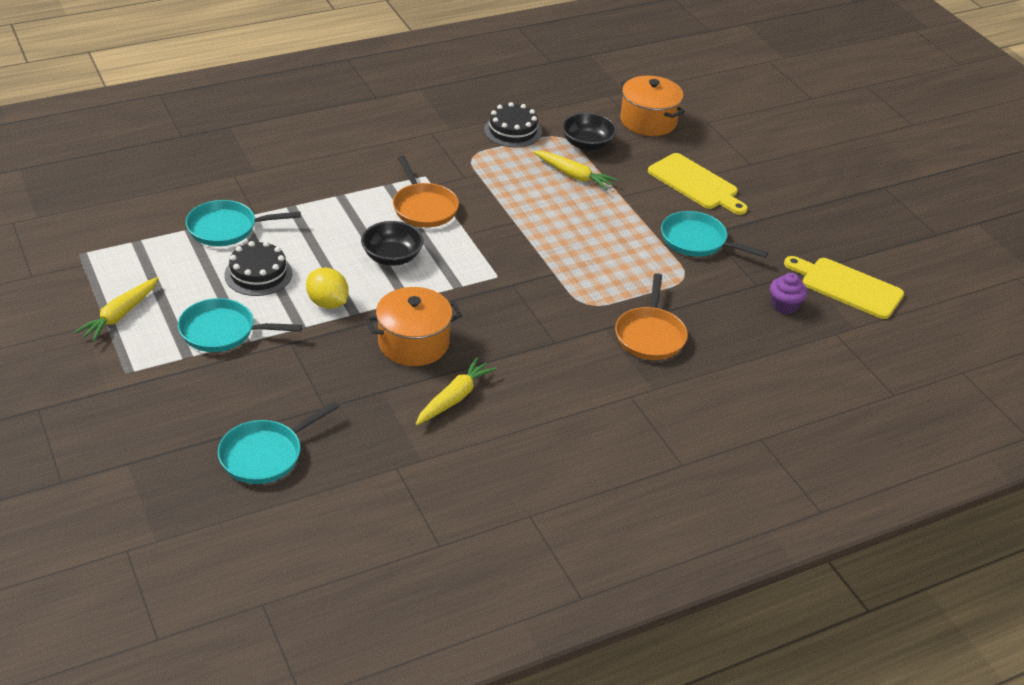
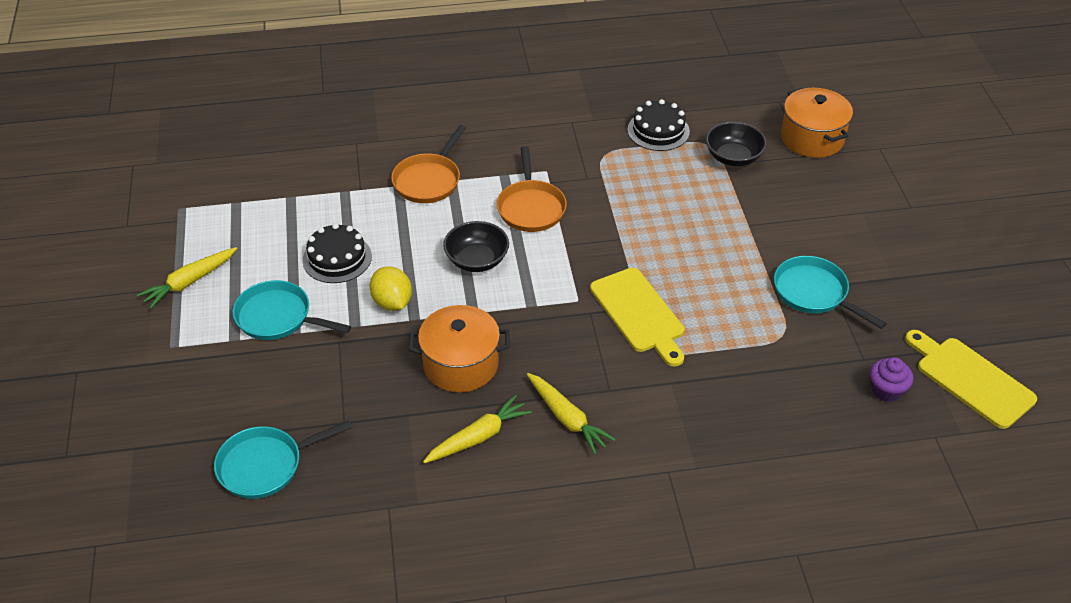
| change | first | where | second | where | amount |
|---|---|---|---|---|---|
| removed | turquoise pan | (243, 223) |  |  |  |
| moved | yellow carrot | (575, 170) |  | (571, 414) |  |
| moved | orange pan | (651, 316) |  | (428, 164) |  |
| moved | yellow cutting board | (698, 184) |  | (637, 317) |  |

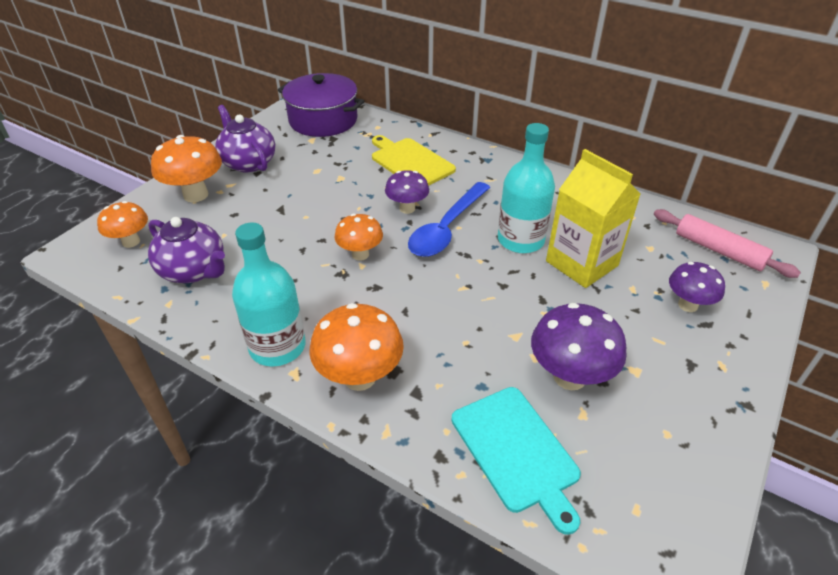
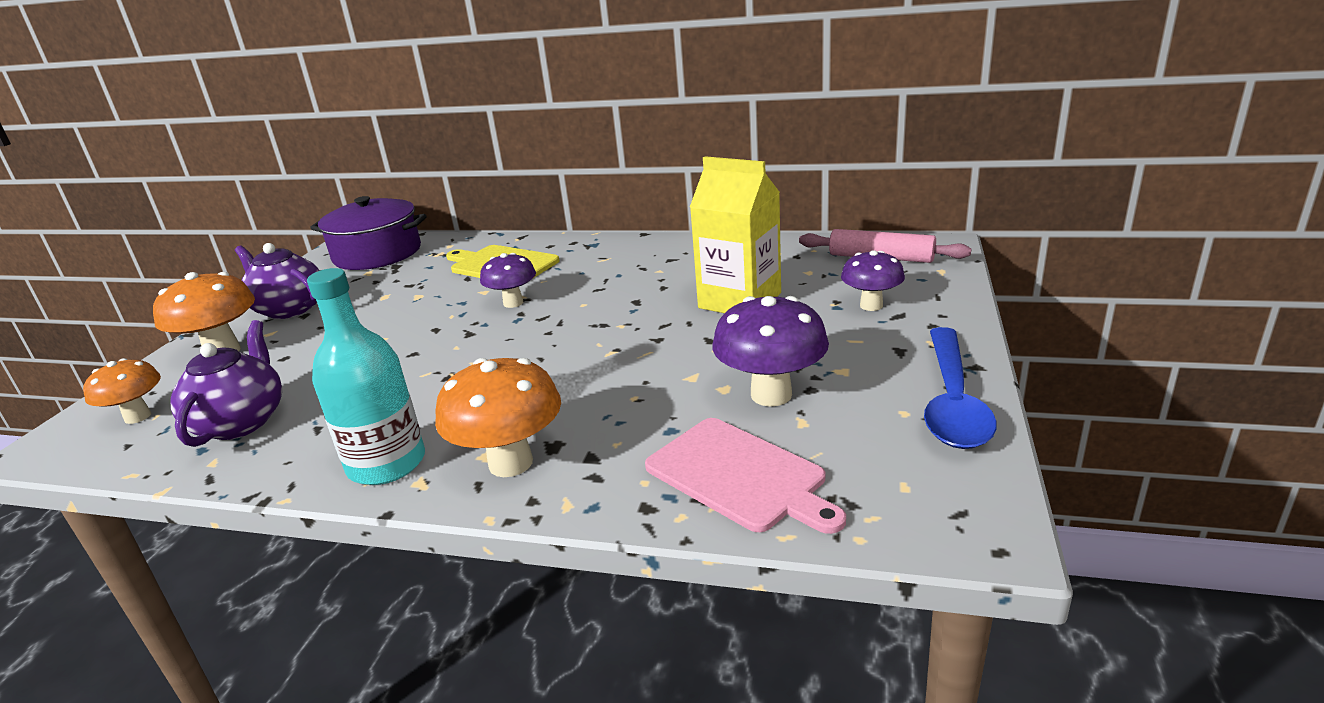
| change | first | where | second | where | amount |
|---|---|---|---|---|---|
| removed | orange mushroom | (358, 237) |  |  |  |
| removed | turquoise bottle | (526, 188) |  |  |  |
| moved | blue spoon | (449, 219) |  | (960, 388) |  |
| recoloured | turquoise cutting board | (516, 461) | pink cutting board | (745, 476) |  |
| turned | purple teapot | (186, 250) |  | (226, 383) | 105 degrees counterclockwise |

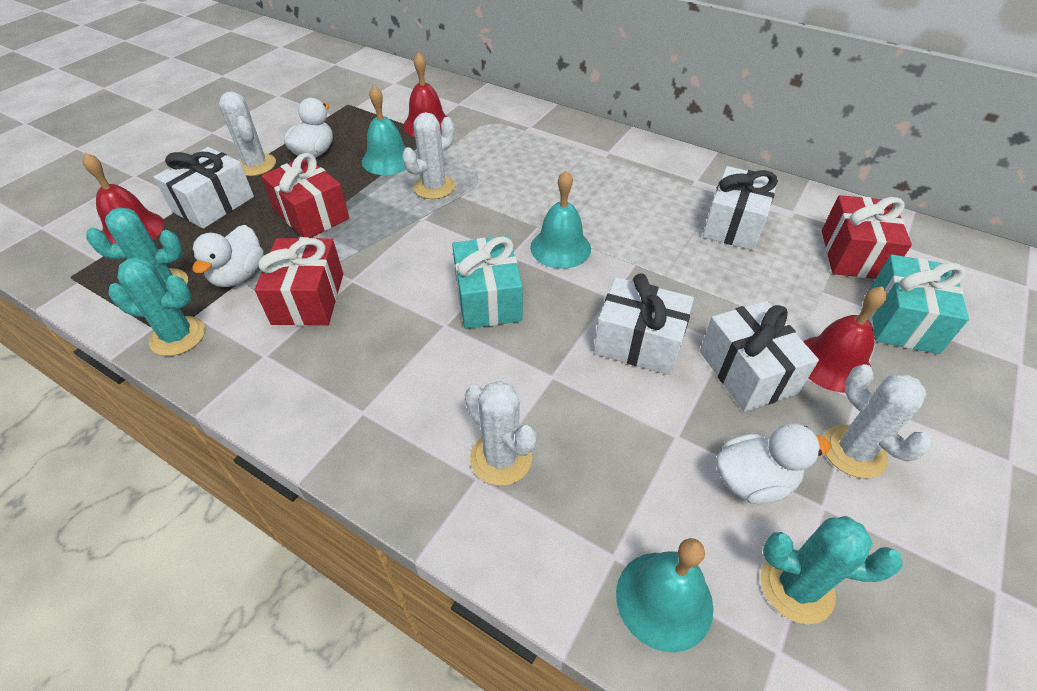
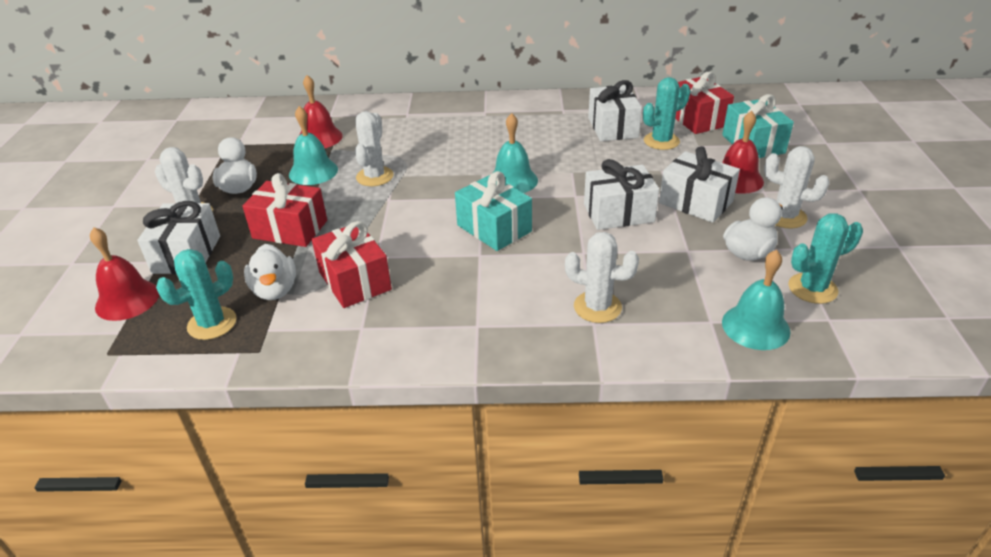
| change | first | where | second | where | amount |
|---|---|---|---|---|---|
| moved | turquoise cactus | (156, 306) |  | (666, 113) |  |

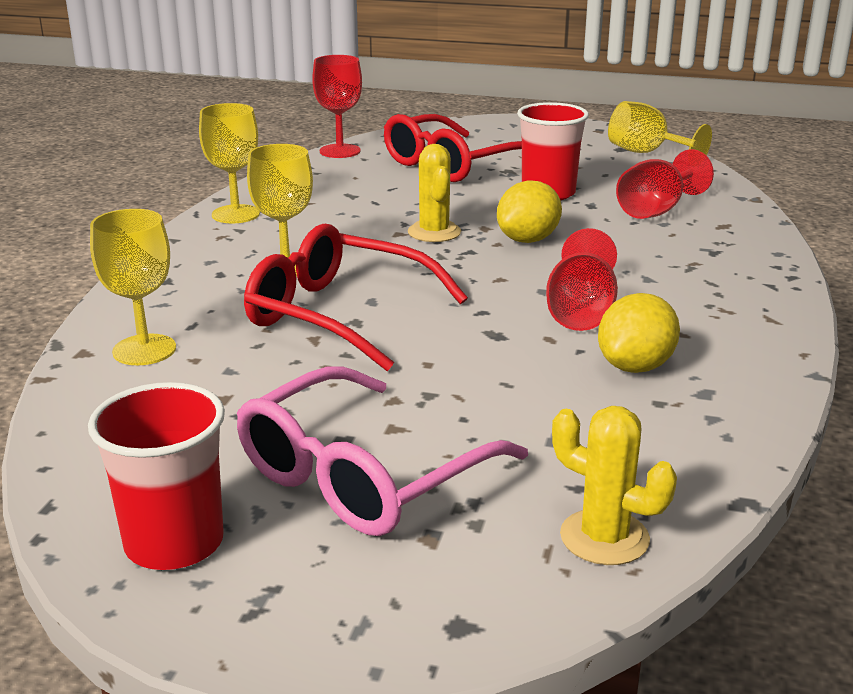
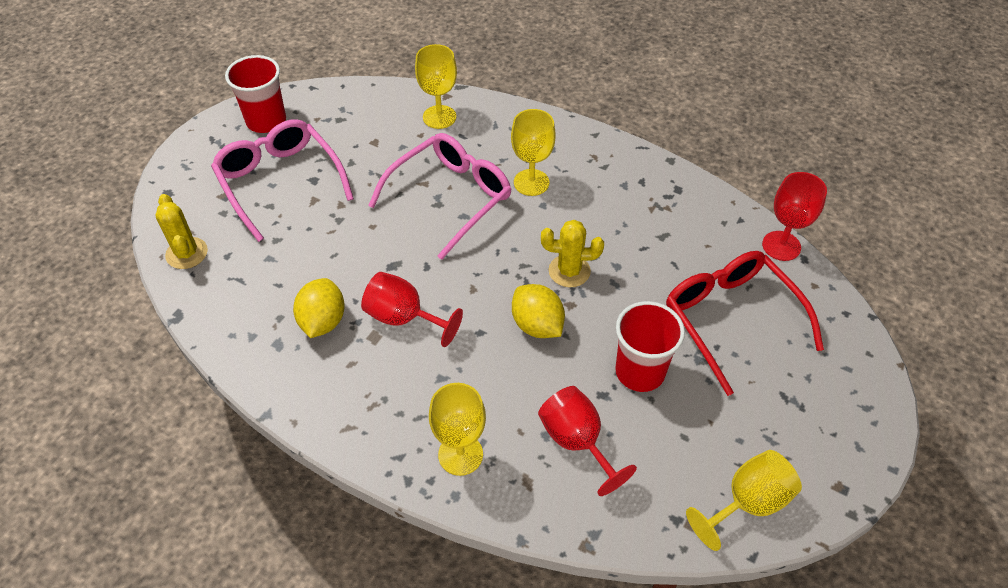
| change | first | where | second | where | amount |
|---|---|---|---|---|---|
| moved | yellow goblet | (229, 163) |  | (457, 429) |  |
| recoloured | red glasses | (356, 297) | pink glasses | (439, 196) |  |
| turned | yellow cactus | (614, 485) |  | (181, 231) | 75 degrees counterclockwise |
| turned | yellow lemon | (639, 333) |  | (319, 308) | 45 degrees clockwise |

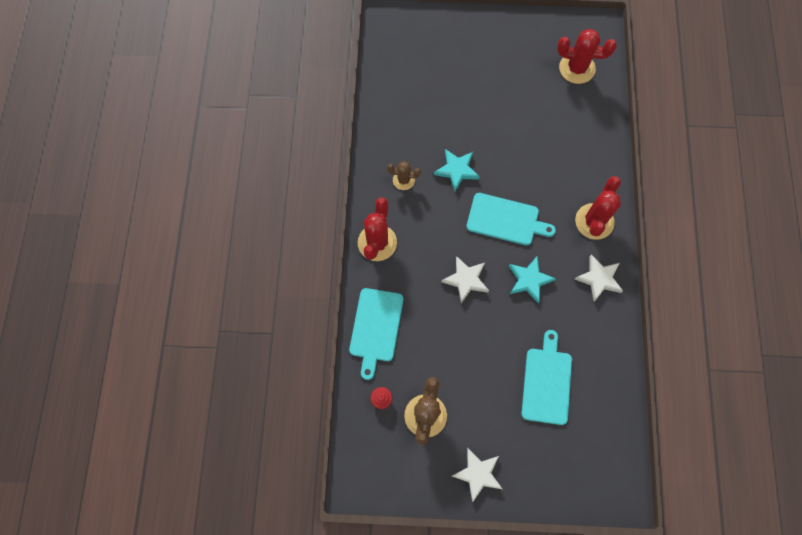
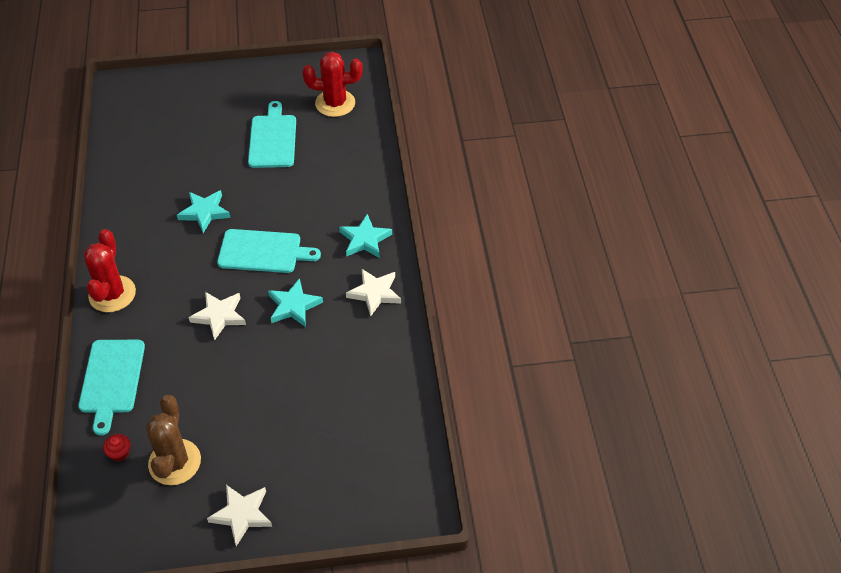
| change | first | where | second | where | amount |
|---|---|---|---|---|---|
| removed | brown cactus | (404, 175) |  |  |  |
| moved | turquoise cutting board | (546, 377) |  | (272, 134) |  |
| replaced | red cactus | (598, 208) | turquoise star | (365, 236) |  |

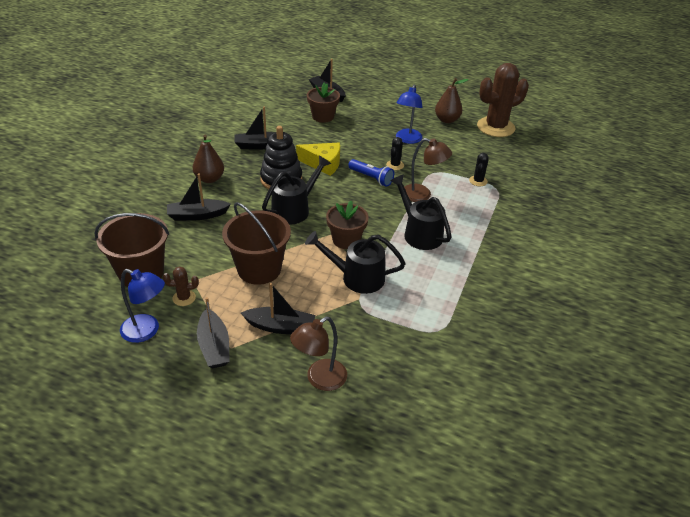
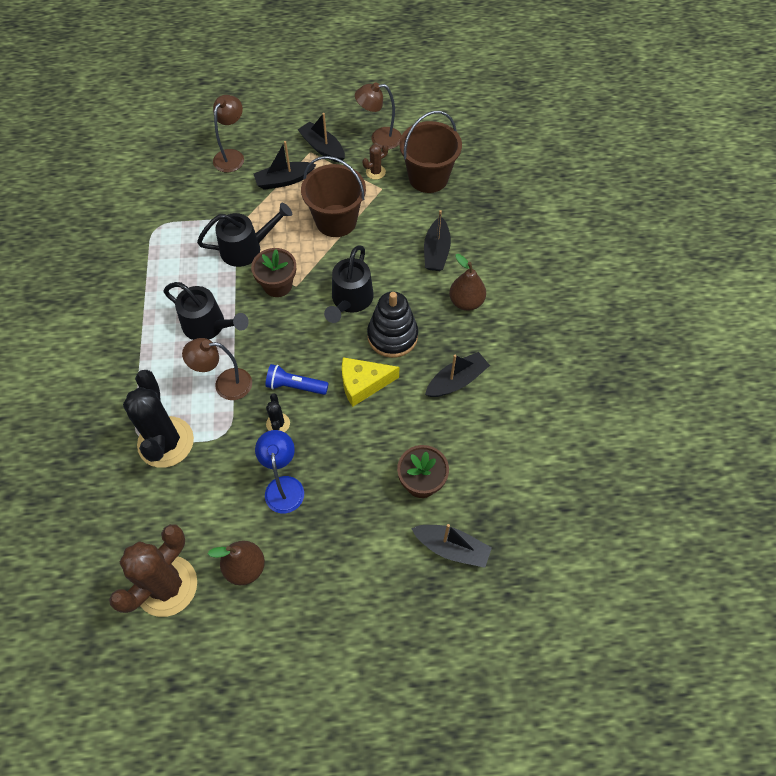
| change | first | where | second | where | amount |
|---|---|---|---|---|---|
| recoloured | blue lamp | (142, 306) | brown lamp | (378, 115) |  |
| turned | black boat | (199, 197) |  | (437, 240) | 135 degrees clockwise |
| resized | black cactus | (479, 169) |  | (158, 419) | x2.31 |

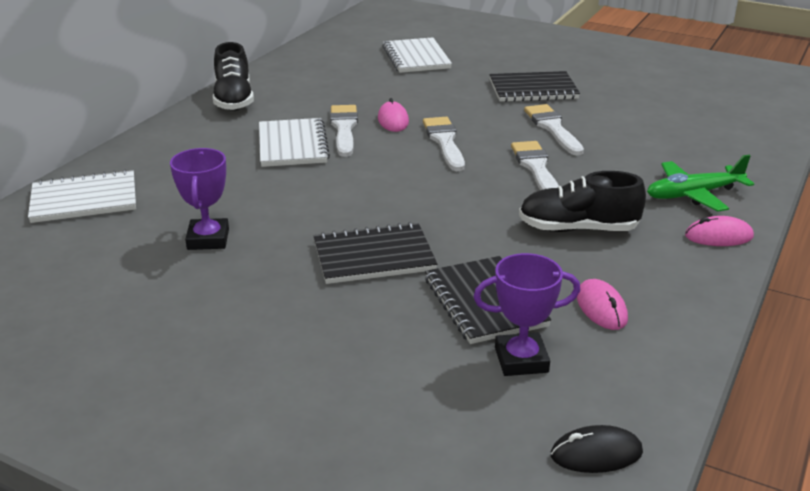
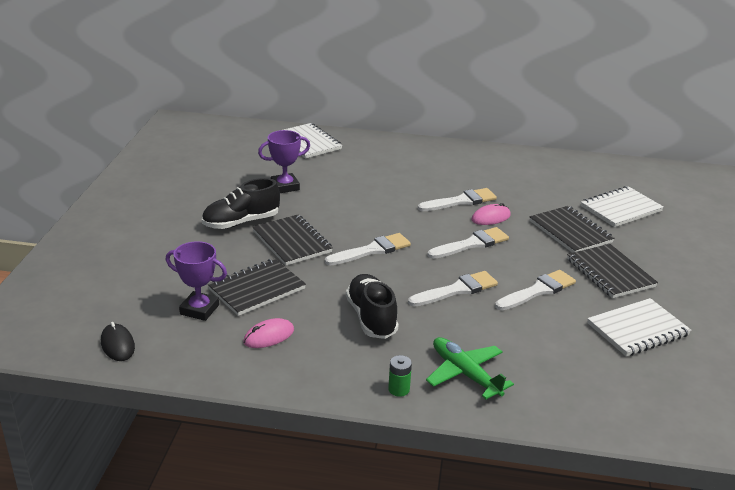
| change | first | where | second | where | amount |
|---|---|---|---|---|---|
| added |  |  | white brush | (368, 249) |  |
| added |  |  | black notebook | (572, 229) |  |
| moved | black shoe | (233, 76) |  | (241, 203) |  |
| moved | white notebook | (294, 142) |  | (639, 327) |  |
| replaced | pink mouse | (719, 231) | green battery | (400, 376) |  |
| turned | purple trophy | (526, 314) |  | (196, 281) | 45 degrees counterclockwise |

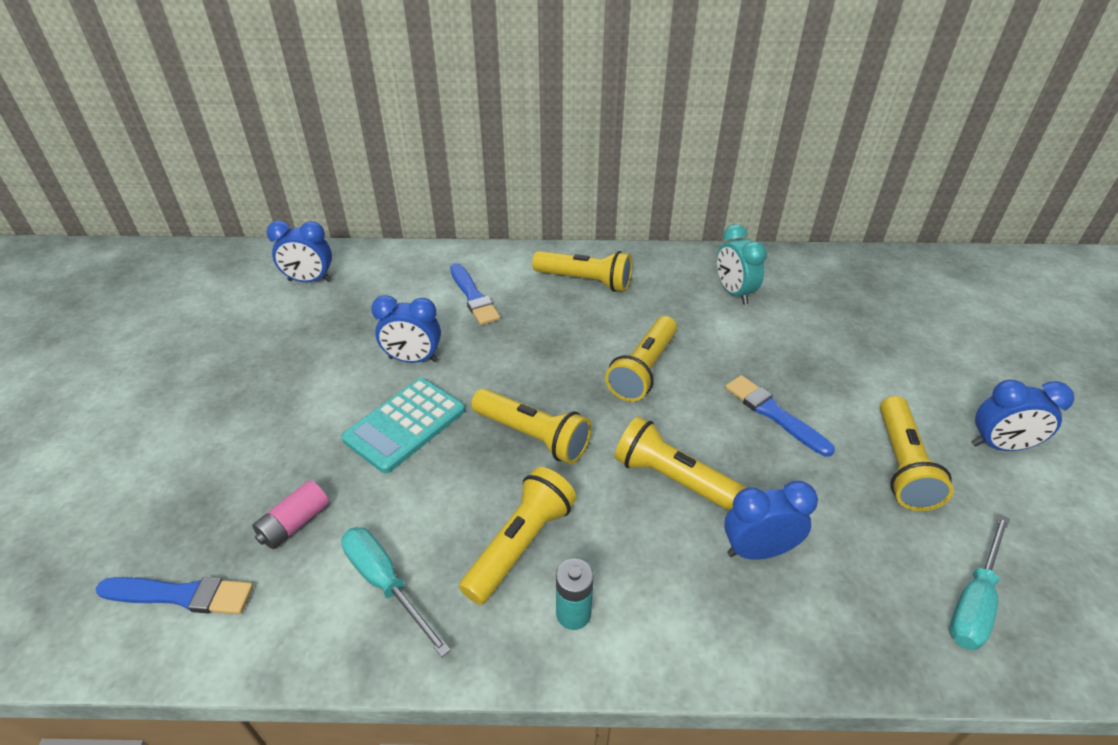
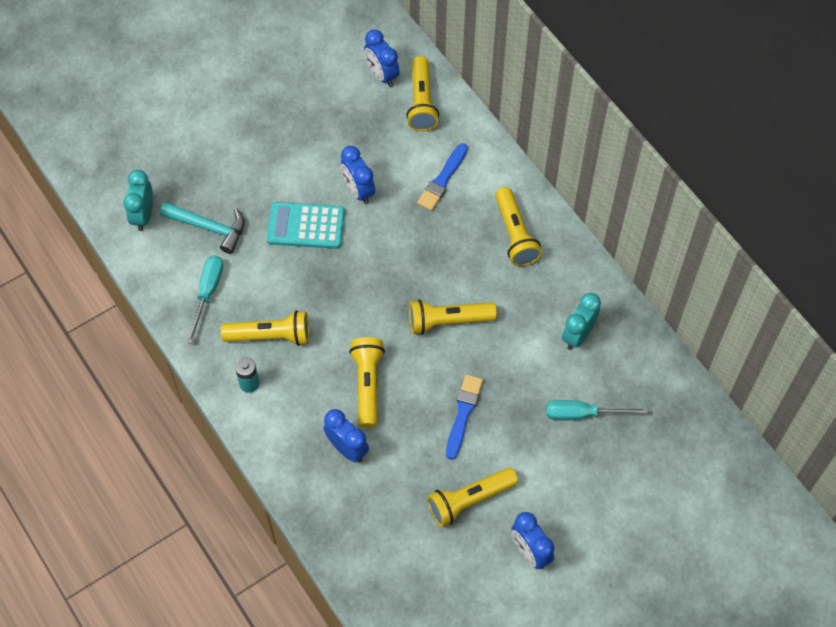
| change | first | where | second | where | amount |
|---|---|---|---|---|---|
| moved | yellow flashlight | (531, 426) |  | (422, 93) |  |
| moved | turquoise screwdriver | (979, 582) |  | (597, 410) |  |
| replaced | blue brush | (174, 595) | turquoise clock | (138, 200) |  |
| replaced | pink battery | (290, 514) | turquoise hammer | (202, 228) |  |

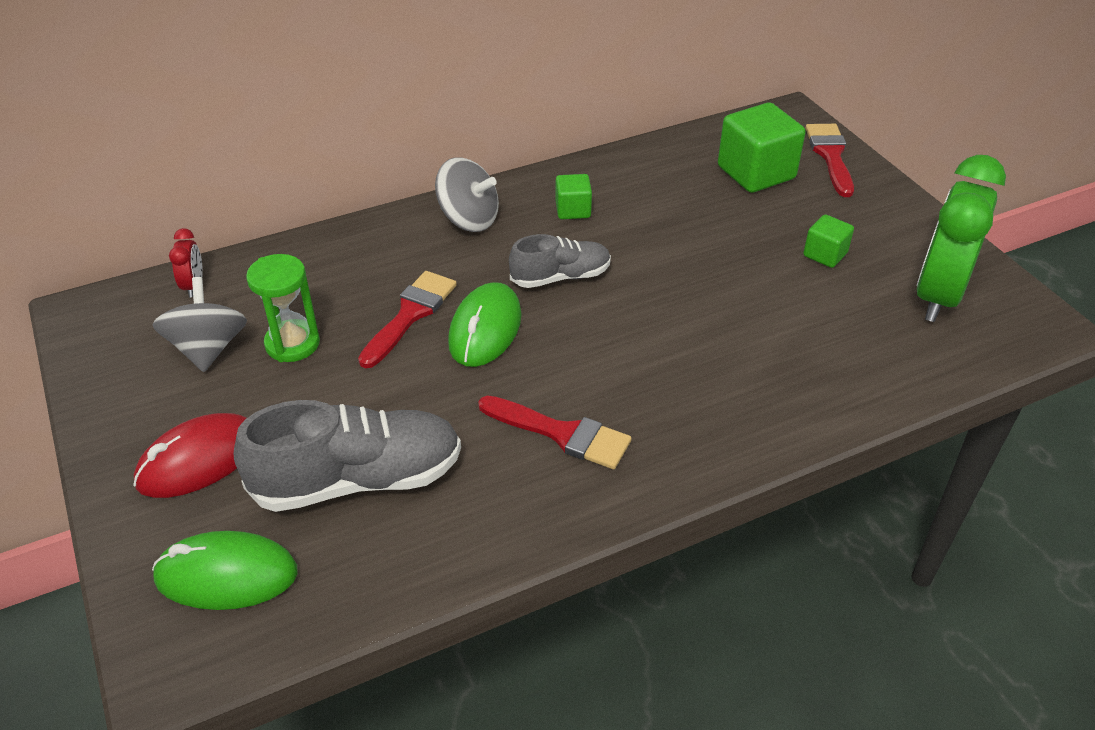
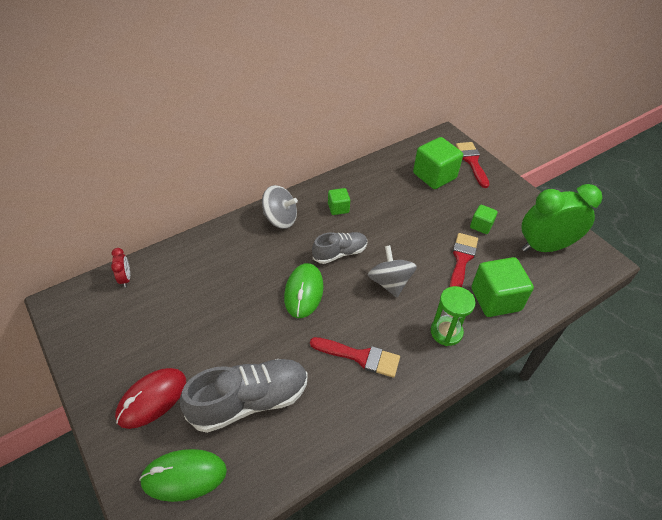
| change | first | where | second | where | amount |
|---|---|---|---|---|---|
| added |  |  | green cube | (502, 287) |  |
| moved | grey spinning top | (200, 324) |  | (392, 271) |  |
| moved | green hourglass | (283, 308) |  | (453, 316) |  |
| moved | red brush | (407, 319) |  | (463, 260) |  |
| turned | green clock | (961, 238) |  | (562, 218) | 60 degrees clockwise |

